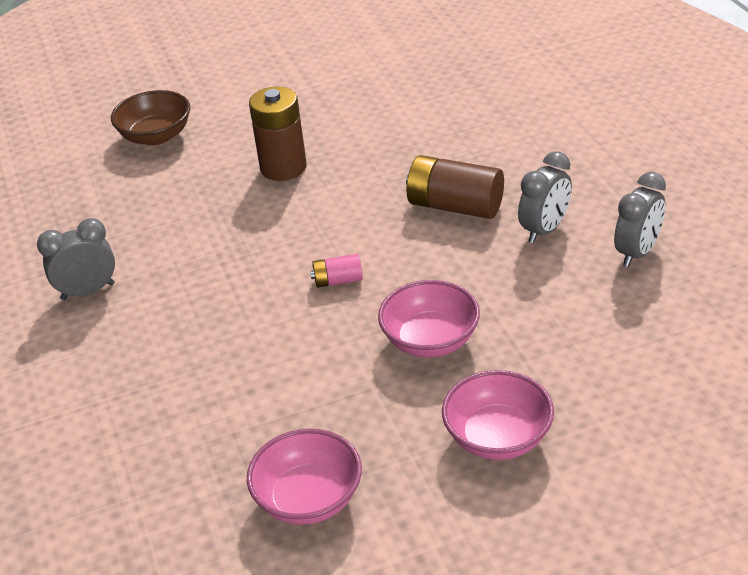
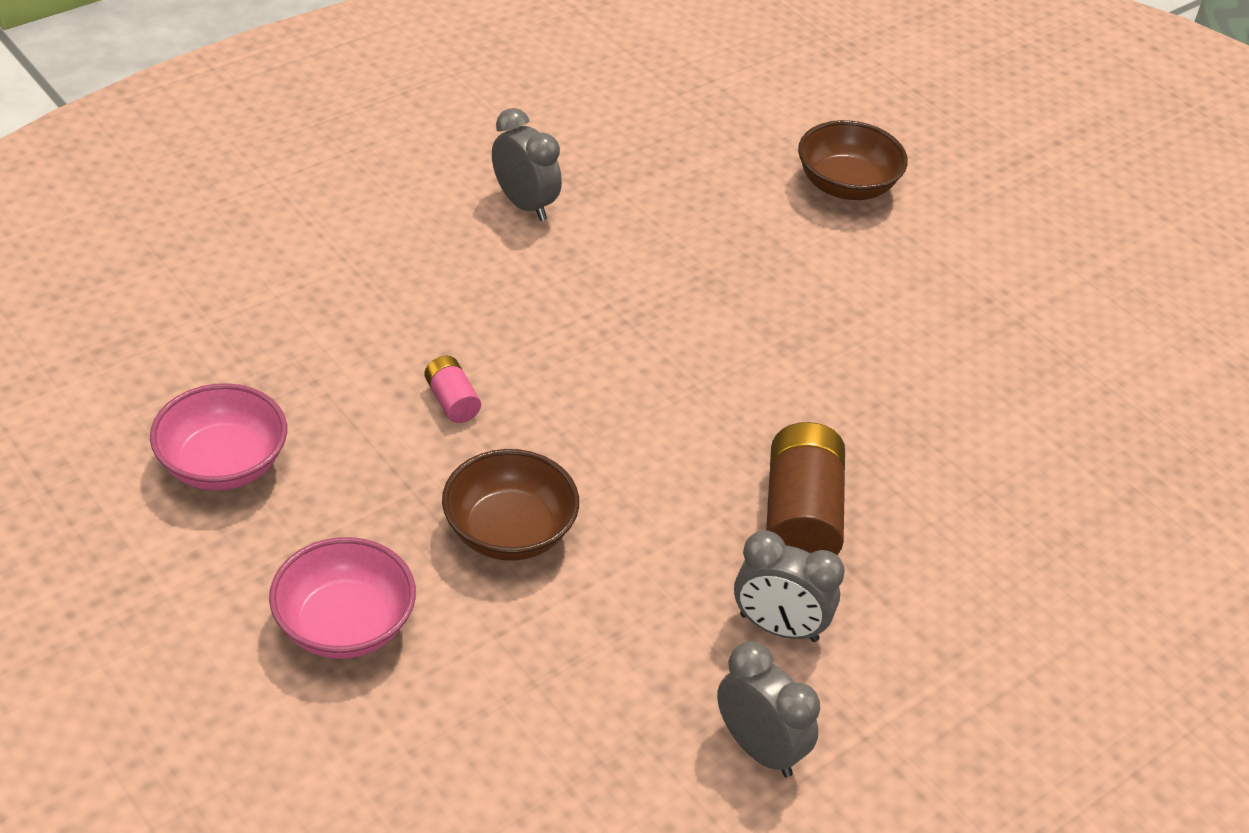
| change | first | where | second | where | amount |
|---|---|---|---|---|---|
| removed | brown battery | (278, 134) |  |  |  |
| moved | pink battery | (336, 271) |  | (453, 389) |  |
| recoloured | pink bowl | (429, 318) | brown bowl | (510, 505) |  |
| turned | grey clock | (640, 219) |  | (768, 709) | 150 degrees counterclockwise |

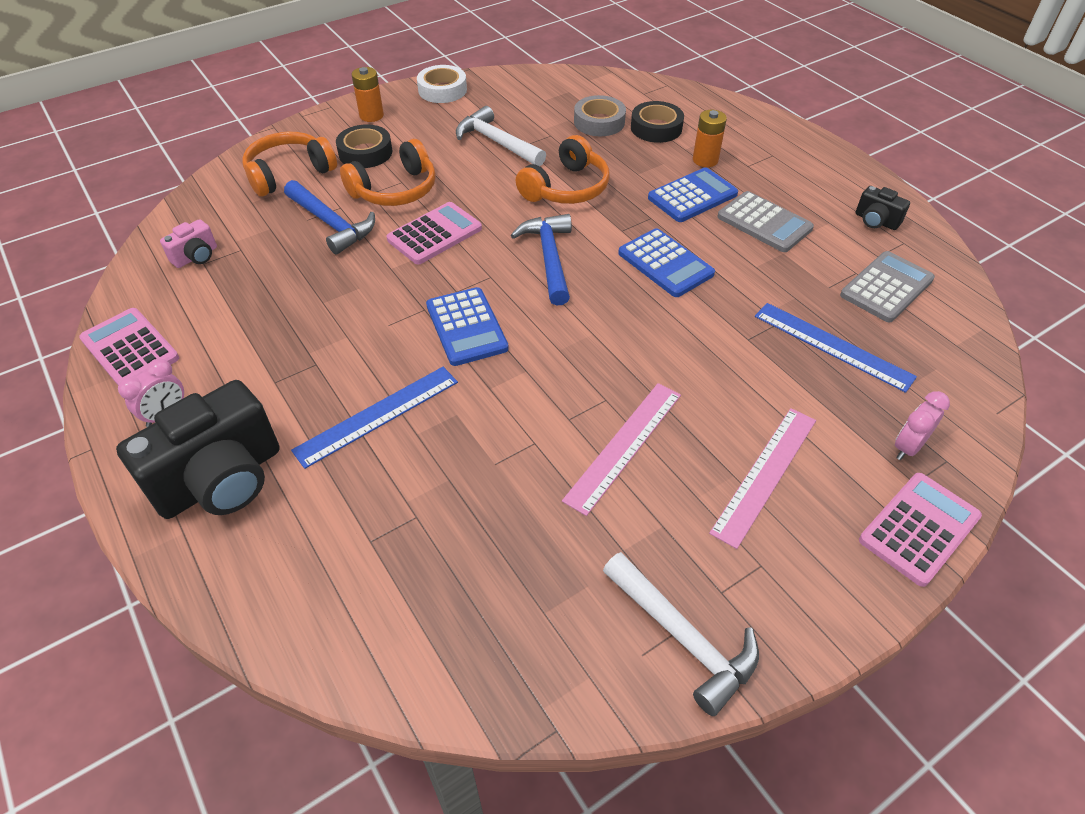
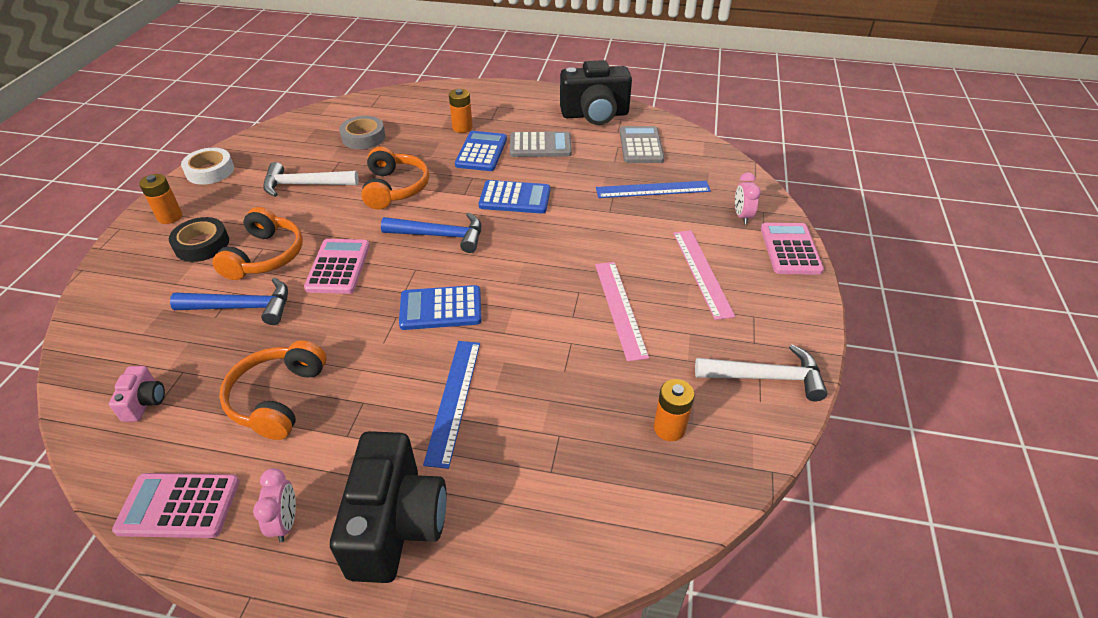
| change | first | where | second | where | amount |
|---|---|---|---|---|---|
| removed | black tape | (657, 122) |  |  |  |
| added |  |  | orange battery | (674, 410) |  |
| moved | orange headphones | (290, 164) |  | (272, 390) |  |
| turned | blue calculator | (467, 326) |  | (440, 307) | 150 degrees clockwise |
| turned | blue hammer | (541, 260) |  | (431, 232) | 150 degrees clockwise |
| resized | black camera | (882, 208) |  | (596, 92) | x2.18 |

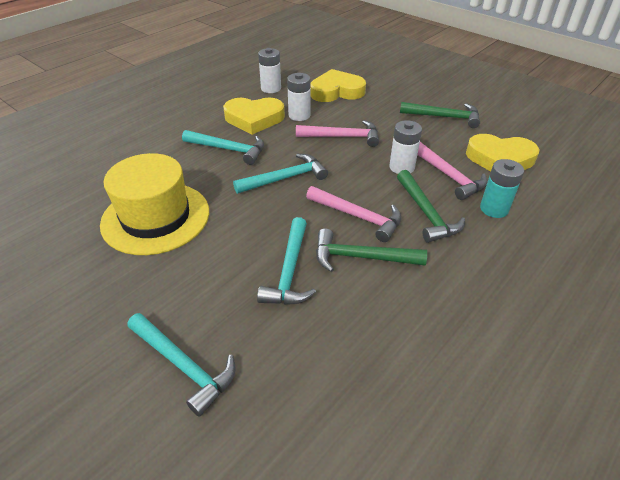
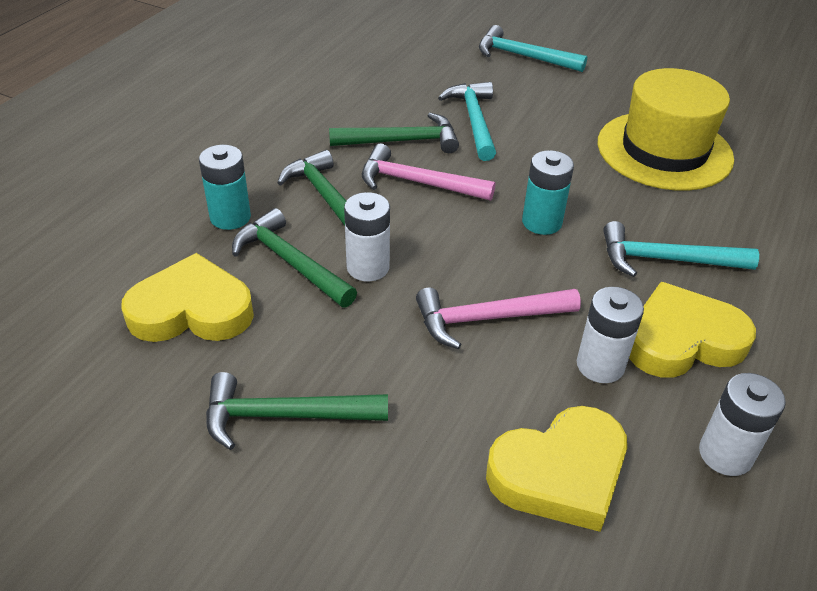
| change | first | where | second | where | amount |
|---|---|---|---|---|---|
| replaced | turquoise hammer | (280, 174) | turquoise battery | (548, 192) |  |
| recoloured | pink hammer | (453, 171) | green hammer | (294, 257) |  |

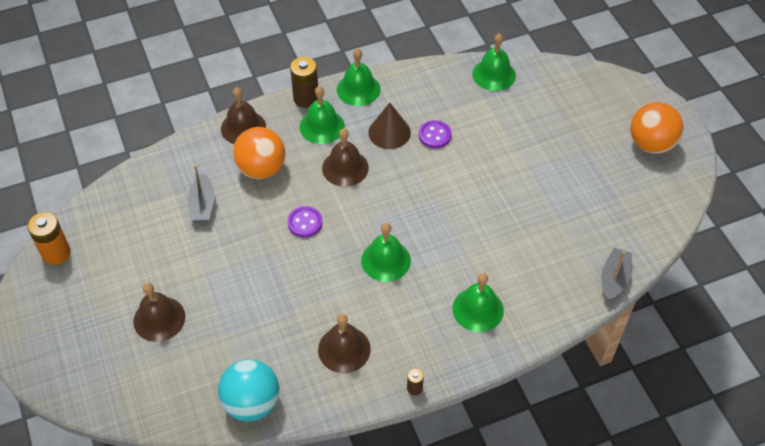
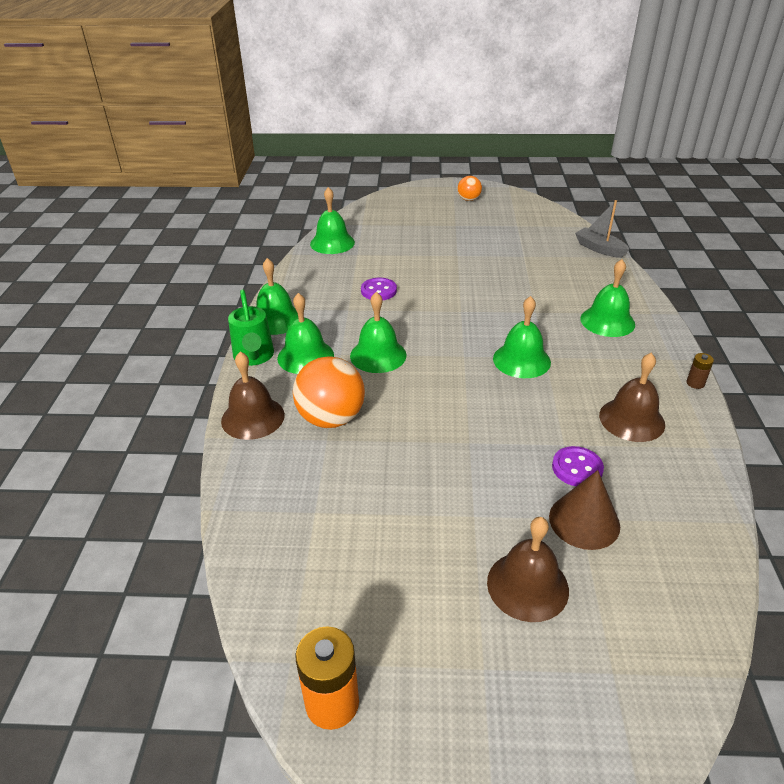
| change | first | where | second | where | amount |
|---|---|---|---|---|---|
| removed | grey boat | (201, 194) |  |  |  |
| removed | turquoise ball | (248, 390) |  |  |  |
| moved | purple button | (304, 221) |  | (578, 466) |  |
| moved | brown cone | (389, 126) |  | (584, 510) |  |
| replaced | brown battery | (304, 82) | green watering can | (251, 328) |  |
| recoloured | brown bell | (345, 157) | green bell | (378, 332) |  |
| resized | orange ball | (657, 128) |  | (470, 188) | x0.54 |

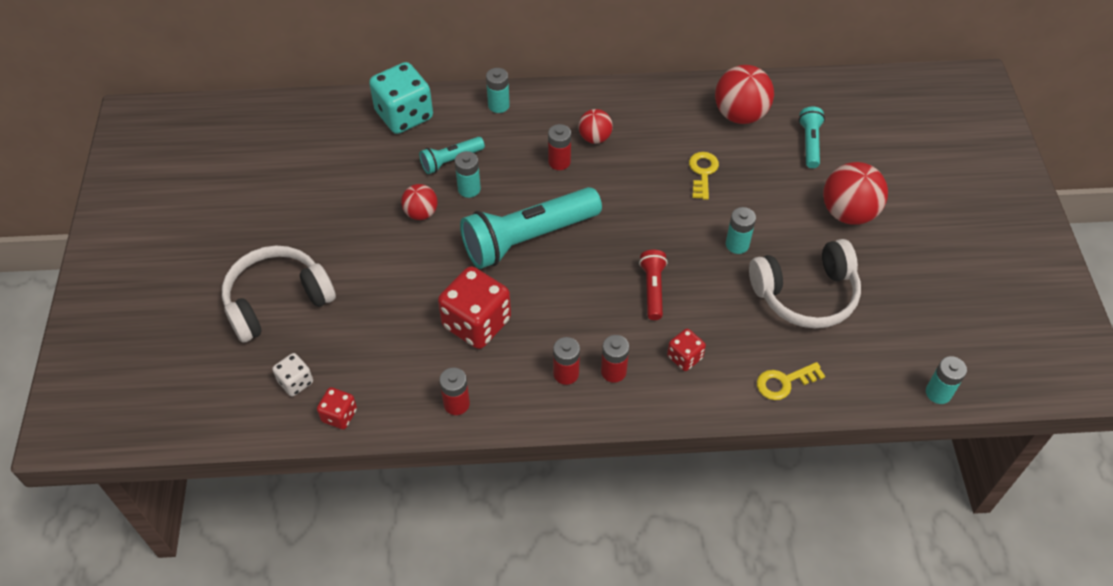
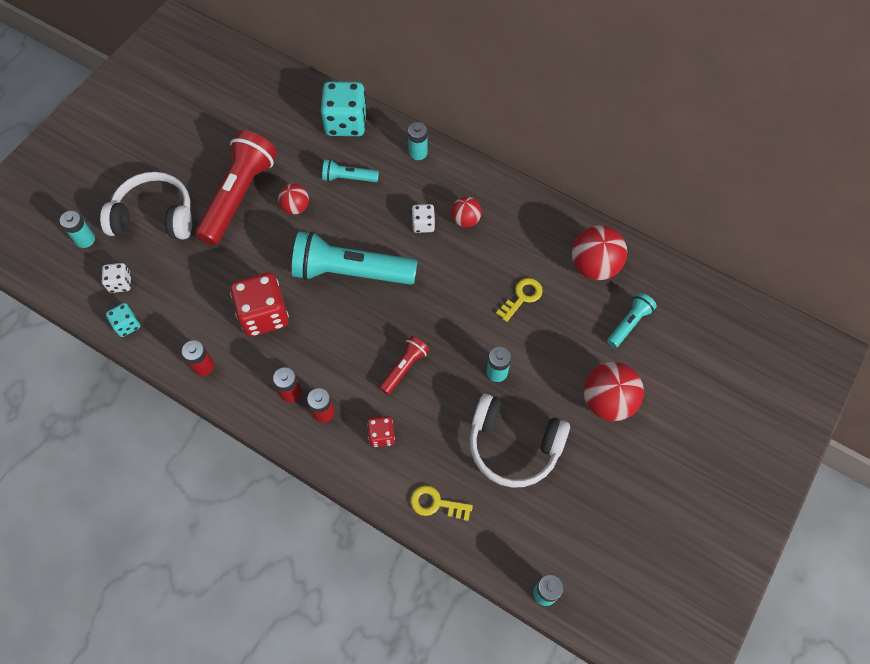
| change | first | where | second | where | amount |
|---|---|---|---|---|---|
| added |  |  | red flashlight | (236, 187) |  |
| moved | turquoise battery | (468, 174) |  | (77, 229) |  |
| replaced | red battery | (559, 147) | white dice | (423, 218) |  |
| recoloured | red dice | (337, 408) | turquoise dice | (123, 320) |  |

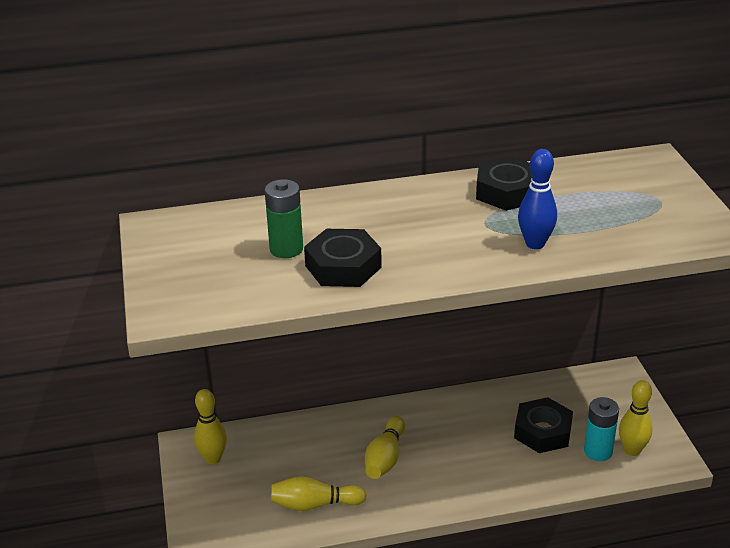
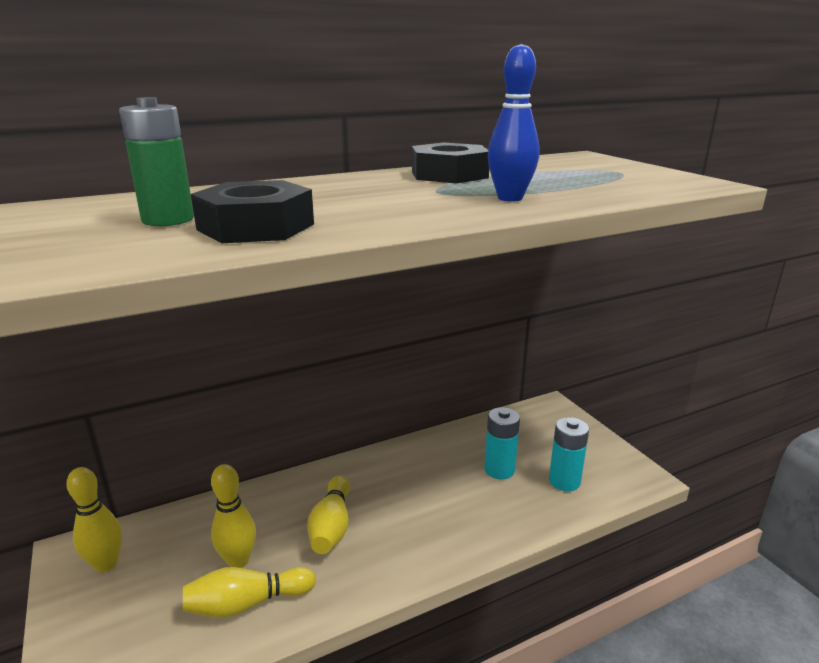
| change | first | where | second | where | amount |
|---|---|---|---|---|---|
| moved | yellow bowling pin | (635, 418) |  | (233, 516) |  |
| replaced | black nut | (543, 425) | turquoise battery | (502, 443) |  |

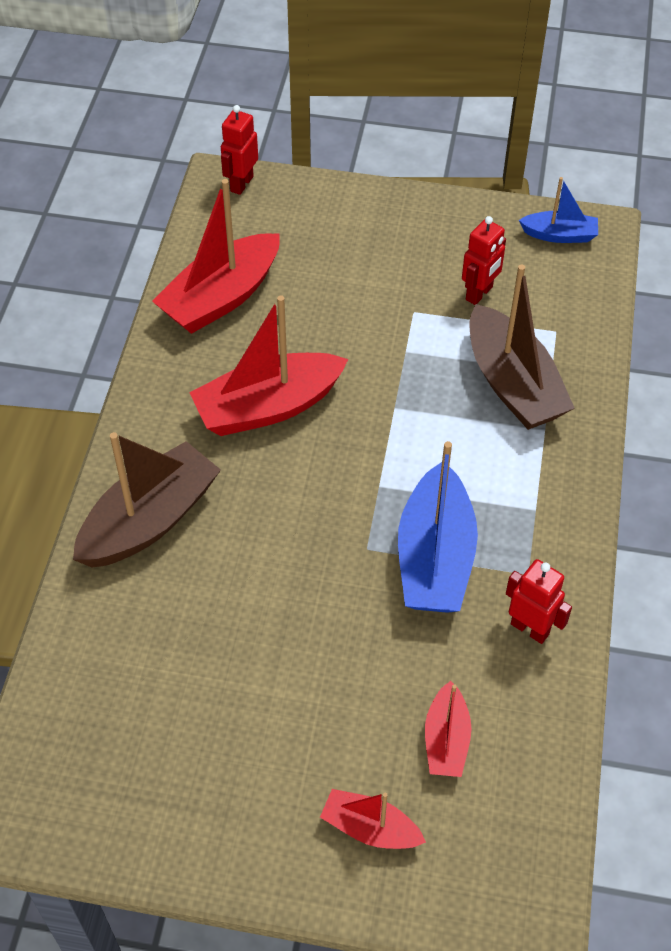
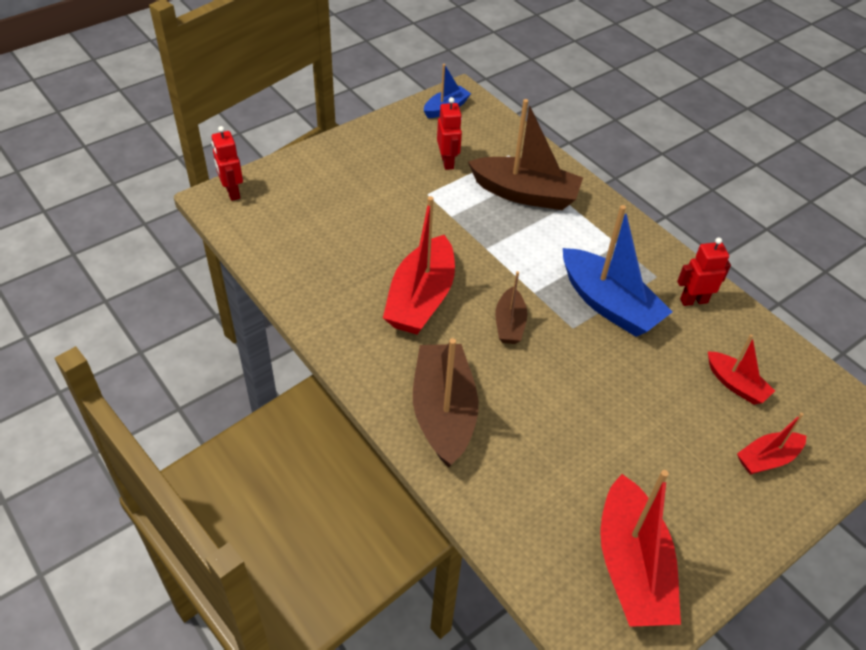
| change | first | where | second | where | amount |
|---|---|---|---|---|---|
| added |  |  | brown boat | (511, 307) |  |
| moved | red boat | (216, 256) |  | (640, 548) |  |

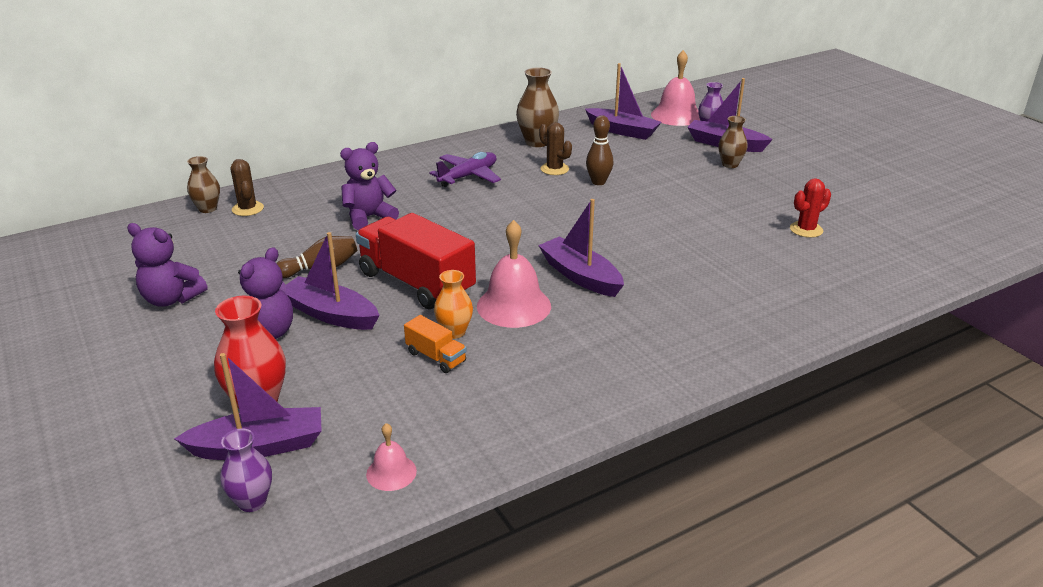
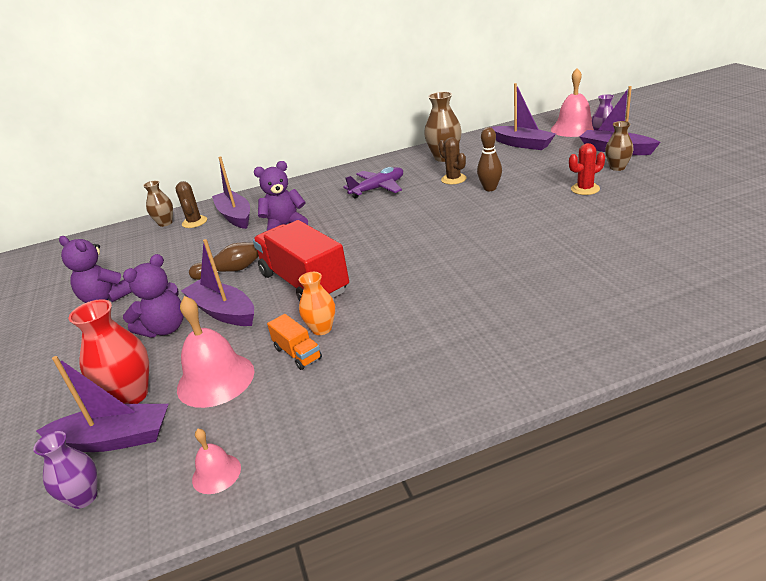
| change | first | where | second | where | amount |
|---|---|---|---|---|---|
| moved | pink bell | (514, 274) |  | (215, 352) |  |
| moved | purple boat | (581, 248) |  | (231, 192) |  |
| moved | red cactus | (810, 208) |  | (587, 169) |  |

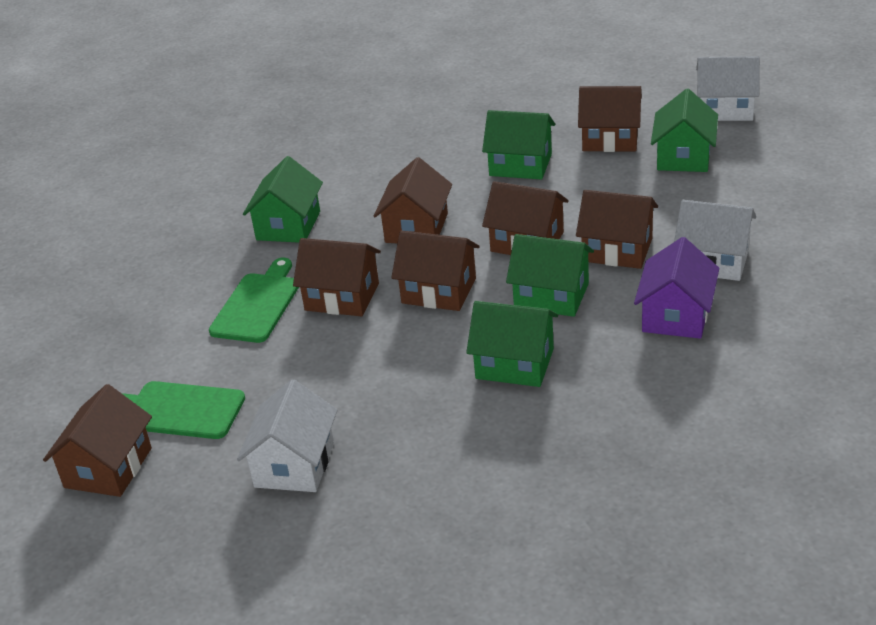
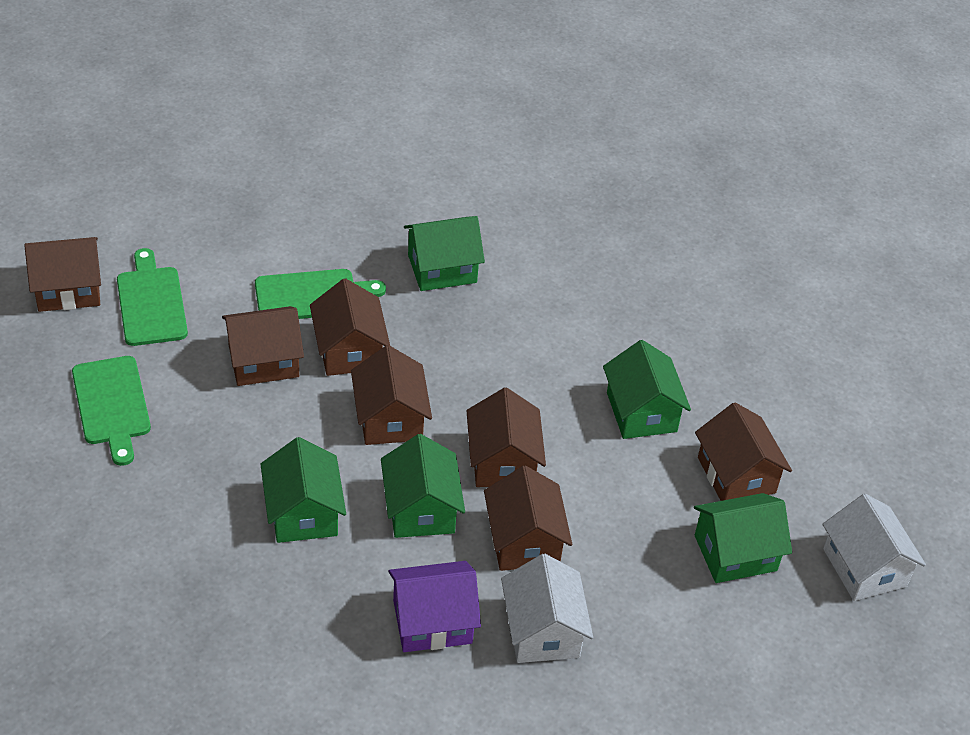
| change | first | where | second | where | amount |
|---|---|---|---|---|---|
| moved | brown house | (413, 200) |  | (263, 346) |  |
| replaced | white house | (287, 435) | green cutting board | (111, 411) |  |

